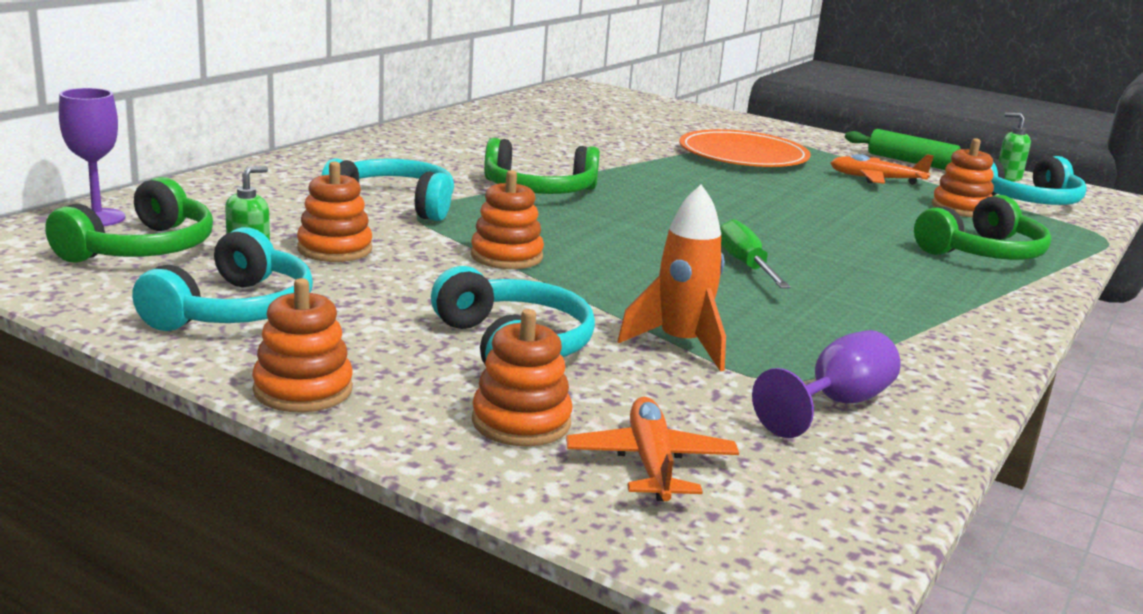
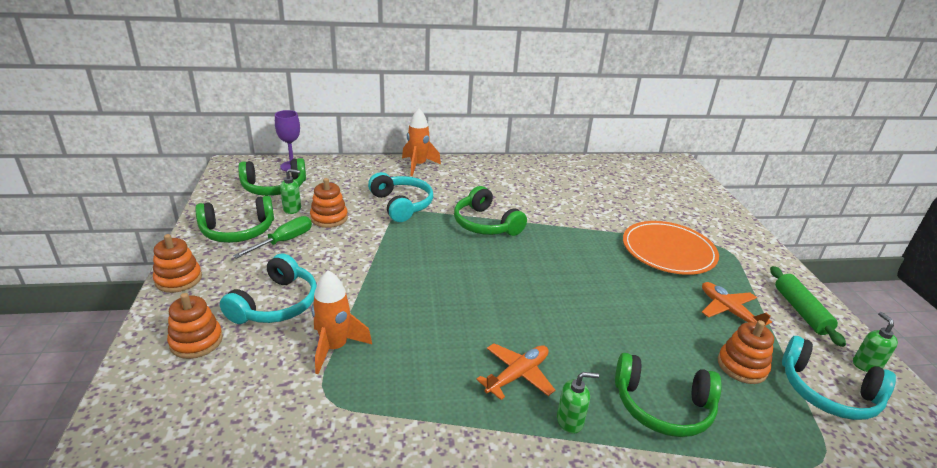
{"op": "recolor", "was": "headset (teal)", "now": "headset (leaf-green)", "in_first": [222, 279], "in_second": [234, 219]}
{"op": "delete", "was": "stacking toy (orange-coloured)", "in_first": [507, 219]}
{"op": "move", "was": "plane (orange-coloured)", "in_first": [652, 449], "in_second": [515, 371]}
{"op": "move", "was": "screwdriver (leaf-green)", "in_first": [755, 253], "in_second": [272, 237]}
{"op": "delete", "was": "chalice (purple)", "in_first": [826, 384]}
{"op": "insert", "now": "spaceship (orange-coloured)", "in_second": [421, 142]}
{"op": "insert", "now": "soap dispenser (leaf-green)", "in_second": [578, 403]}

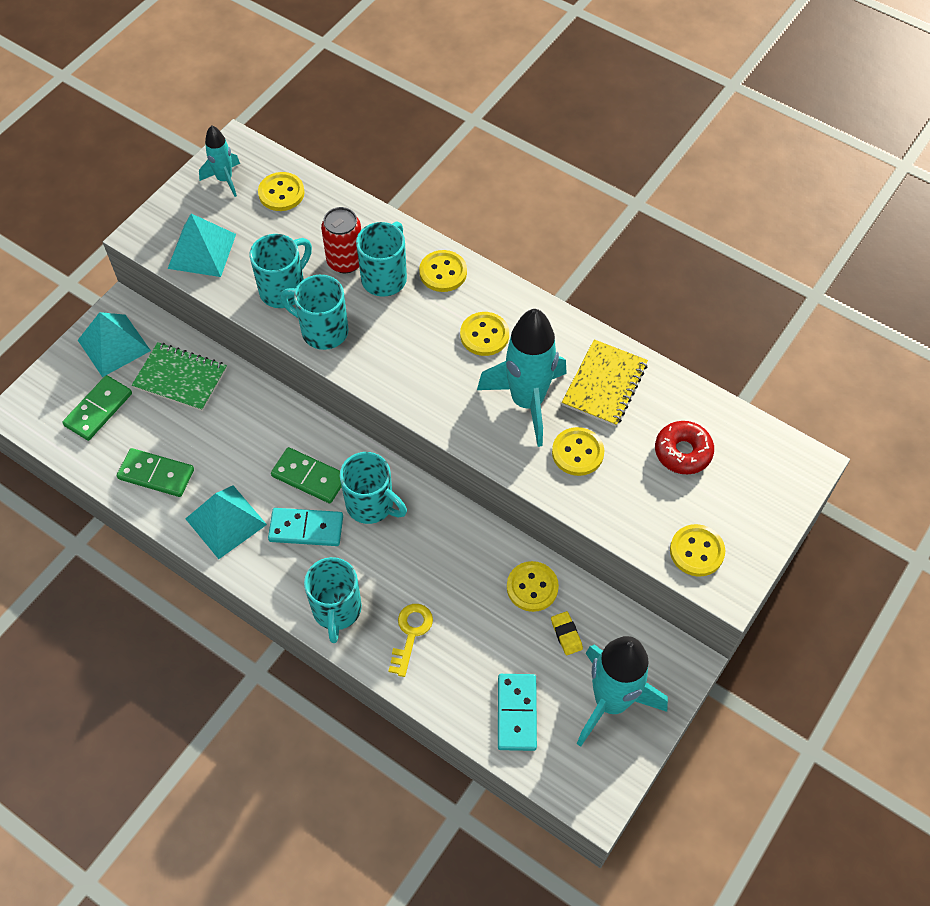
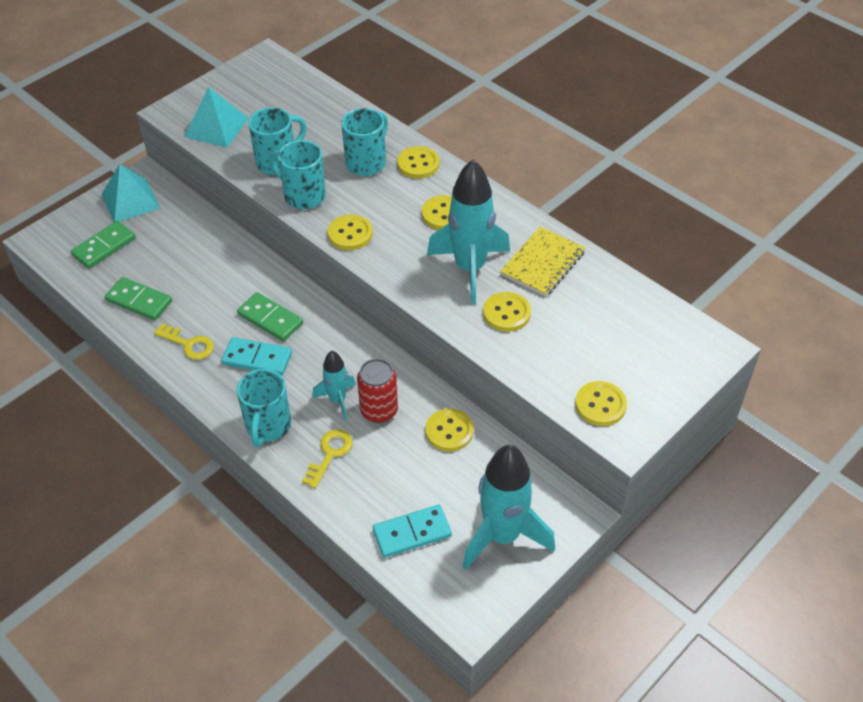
{"op": "delete", "was": "notebook (leaf-green)", "in_first": [179, 376]}
{"op": "replace", "was": "solid pyramid (teal)", "now": "latchkey (bright yellow)", "in_first": [226, 522], "in_second": [184, 341]}
{"op": "move", "was": "spaceship (teal)", "in_first": [219, 161], "in_second": [334, 385]}
{"op": "move", "was": "shirt button (bright yellow)", "in_first": [281, 191], "in_second": [350, 232]}
{"op": "move", "was": "can (crimson)", "in_first": [341, 240], "in_second": [377, 391]}
{"op": "delete", "was": "tea mug (teal)", "in_first": [373, 488]}
{"op": "rotate", "was": "domino piece (teal)", "in_first": [517, 712], "in_second": [412, 531], "clockwise": 60}
{"op": "delete", "was": "pencil eraser (bright yellow)", "in_first": [567, 633]}
{"op": "delete", "was": "donut (crimson)", "in_first": [684, 447]}

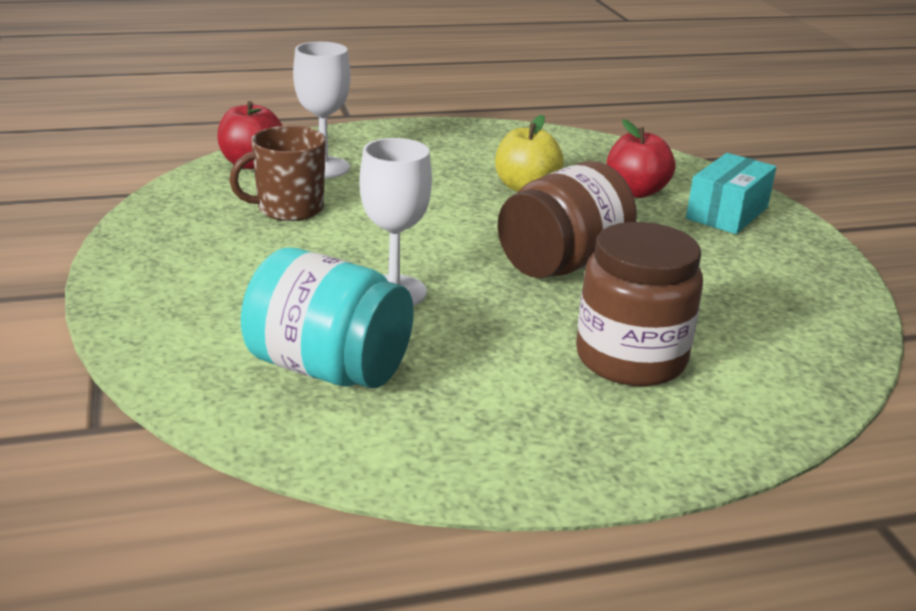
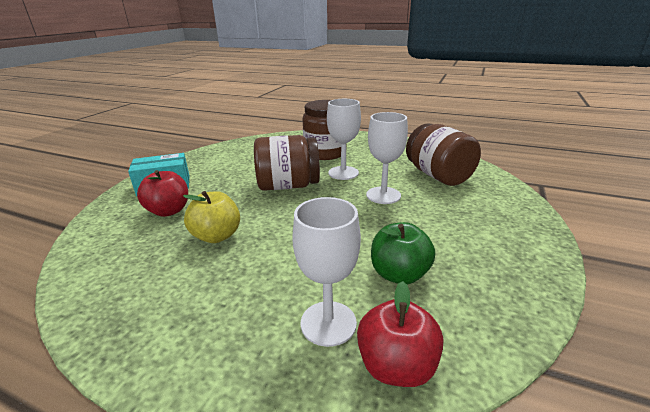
{"op": "replace", "was": "tea mug (brown)", "now": "apple fruit (leaf-green)", "in_first": [277, 173], "in_second": [403, 253]}
{"op": "recolor", "was": "jam jar (teal)", "now": "jam jar (brown)", "in_first": [327, 318], "in_second": [443, 154]}
{"op": "insert", "now": "chalice (white)", "in_second": [344, 139]}

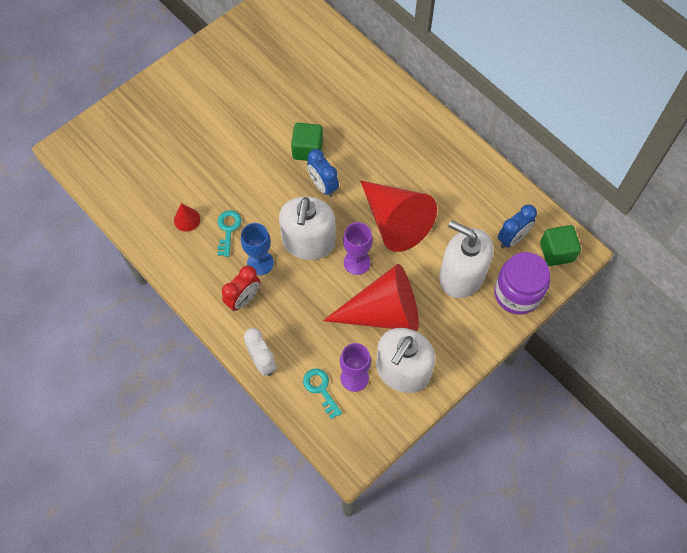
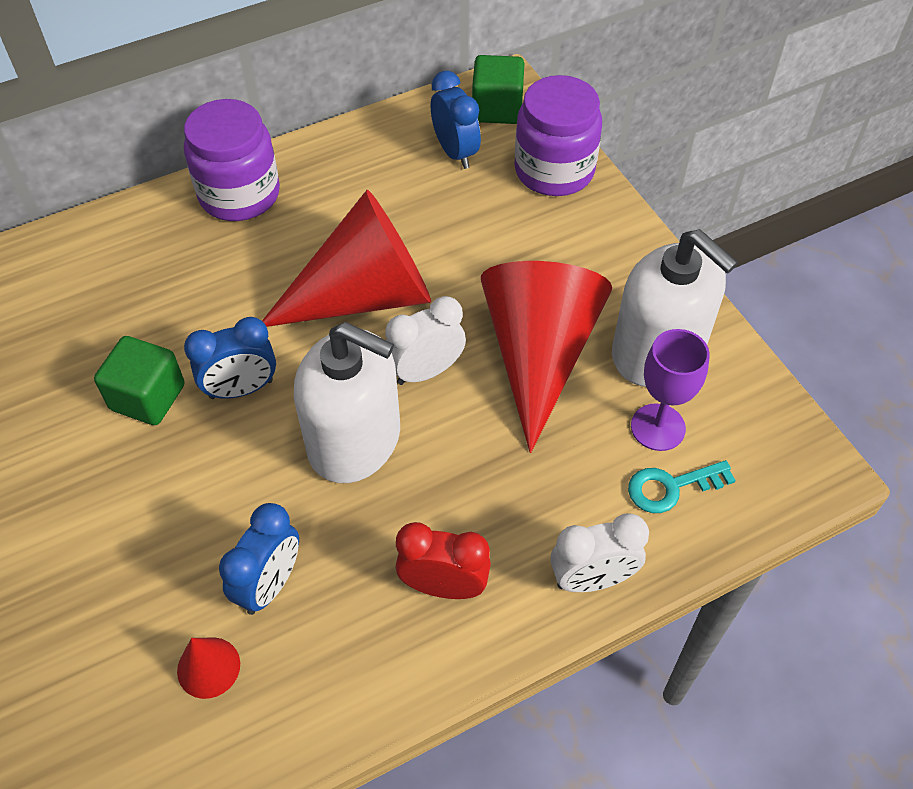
{"op": "replace", "was": "latchkey (teal)", "now": "alarm clock (blue)", "in_first": [229, 233], "in_second": [259, 559]}
{"op": "rotate", "was": "alarm clock (crimson)", "in_first": [241, 288], "in_second": [443, 560], "clockwise": -45}
{"op": "delete", "was": "chalice (blue)", "in_first": [257, 249]}
{"op": "replace", "was": "chalice (purple)", "now": "alarm clock (white)", "in_first": [358, 248], "in_second": [425, 340]}
{"op": "delete", "was": "soap dispenser (white)", "in_first": [466, 259]}
{"op": "insert", "now": "jam jar (purple)", "in_second": [232, 160]}

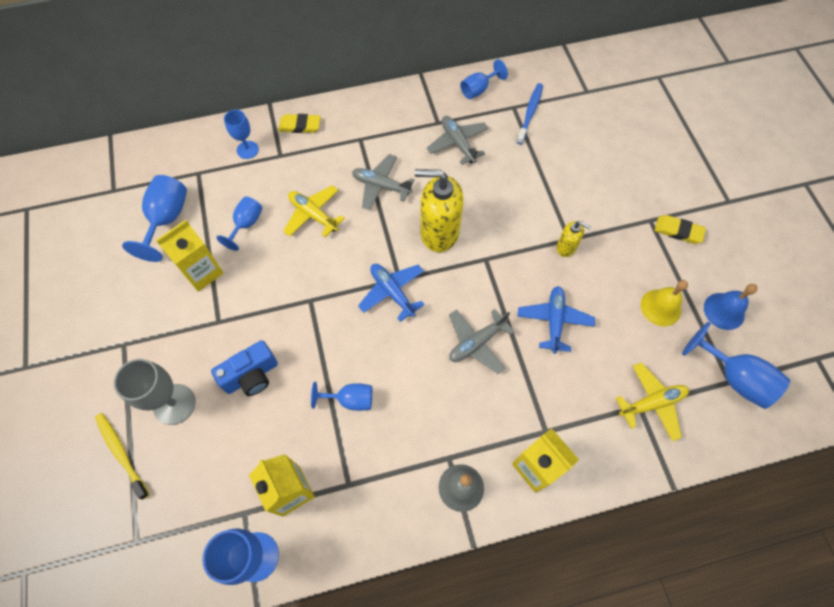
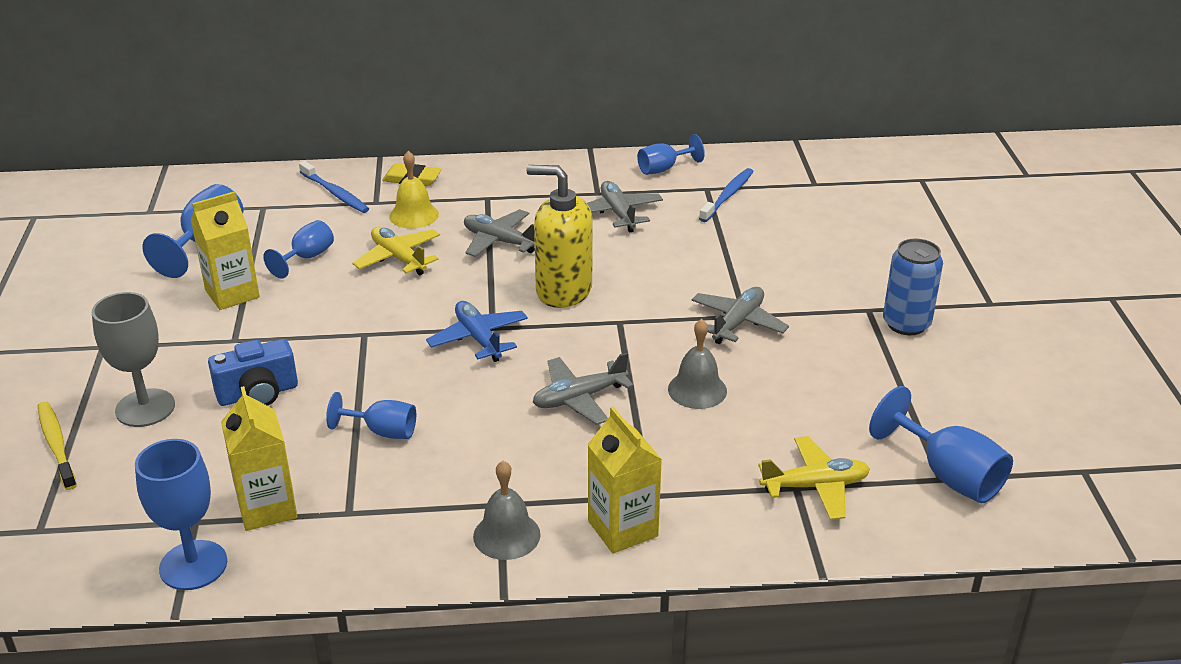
{"op": "replace", "was": "chalice (blue)", "now": "dental brush (blue)", "in_first": [241, 134], "in_second": [334, 187]}
{"op": "replace", "was": "plane (blue)", "now": "bell (grey)", "in_first": [556, 319], "in_second": [697, 364]}
{"op": "replace", "was": "soap dispenser (bright yellow)", "now": "plane (grey)", "in_first": [574, 239], "in_second": [740, 315]}
{"op": "move", "was": "bell (bright yellow)", "in_first": [664, 303], "in_second": [414, 190]}
{"op": "replace", "was": "pencil eraser (bright yellow)", "now": "can (blue)", "in_first": [680, 229], "in_second": [913, 287]}
{"op": "delete", "was": "bell (blue)", "in_first": [731, 307]}

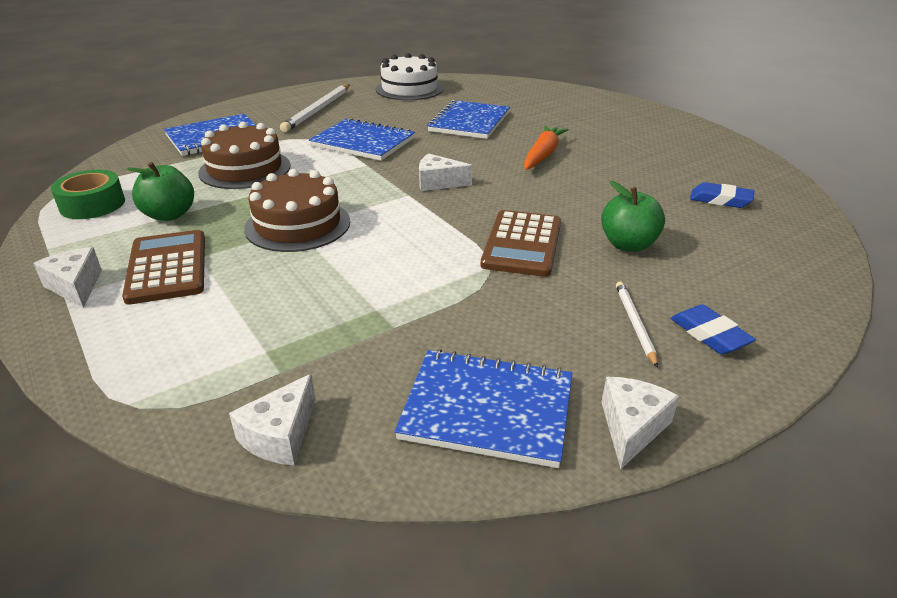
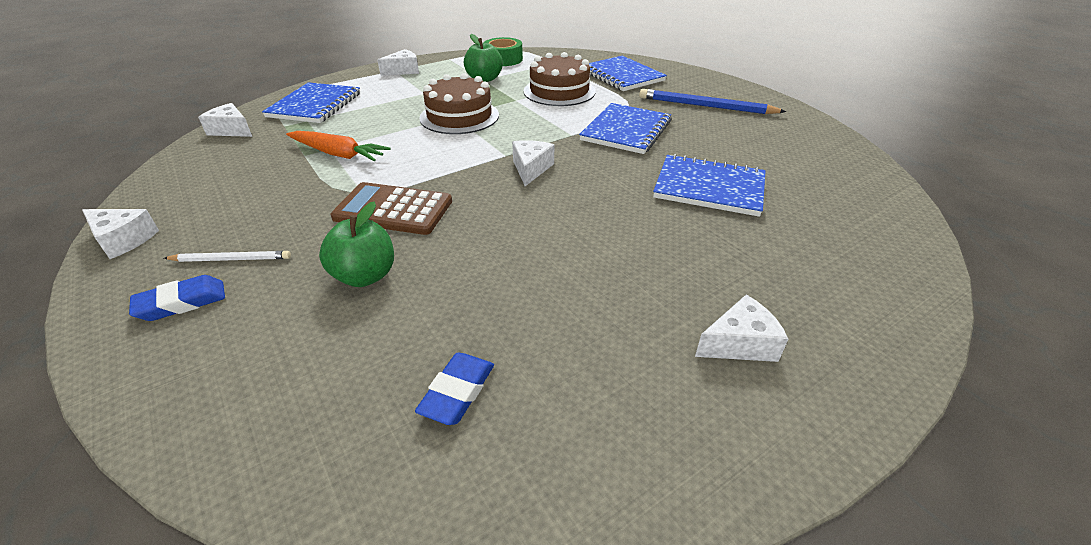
{"op": "delete", "was": "calculator (brown)", "in_first": [163, 267]}
{"op": "recolor", "was": "wooden pencil (white)", "now": "wooden pencil (blue)", "in_first": [315, 108], "in_second": [712, 101]}
{"op": "delete", "was": "cake (white)", "in_first": [410, 76]}
{"op": "move", "was": "notebook (blue)", "in_first": [483, 408], "in_second": [311, 102]}
{"op": "move", "was": "root vegetable (orange-coloured)", "in_first": [546, 148], "in_second": [338, 146]}
{"op": "insert", "now": "cheese wedge (white)", "in_second": [741, 328]}

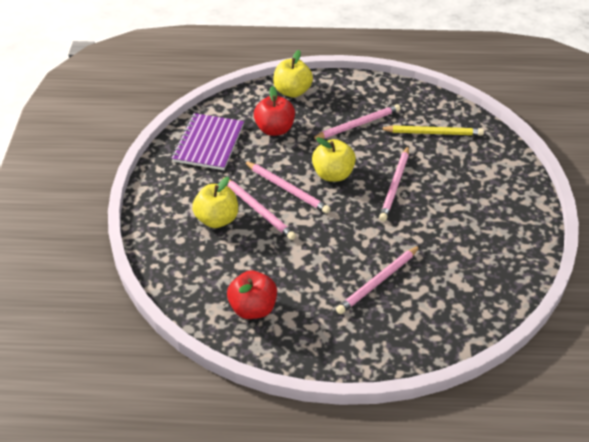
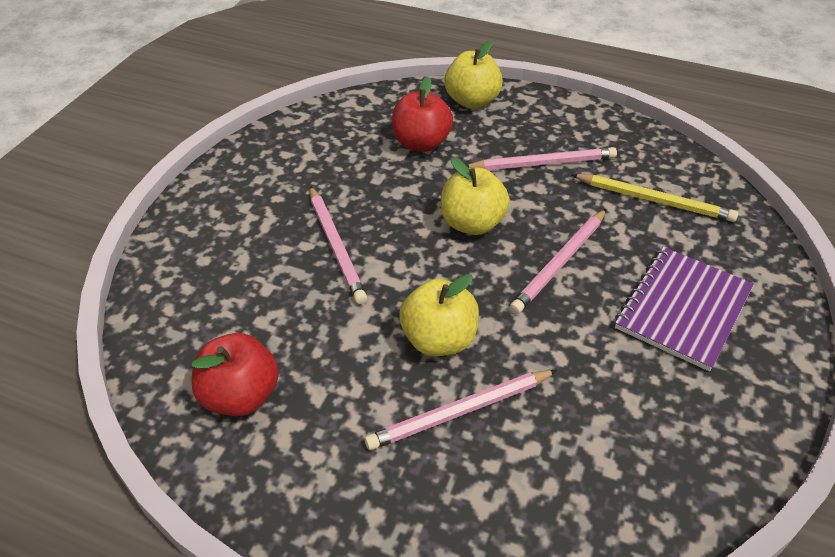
{"op": "move", "was": "notebook (purple)", "in_first": [208, 141], "in_second": [684, 309]}
{"op": "move", "was": "apple fruit (bright yellow)", "in_first": [215, 202], "in_second": [439, 315]}
{"op": "delete", "was": "wooden pencil (pink)", "in_first": [287, 187]}

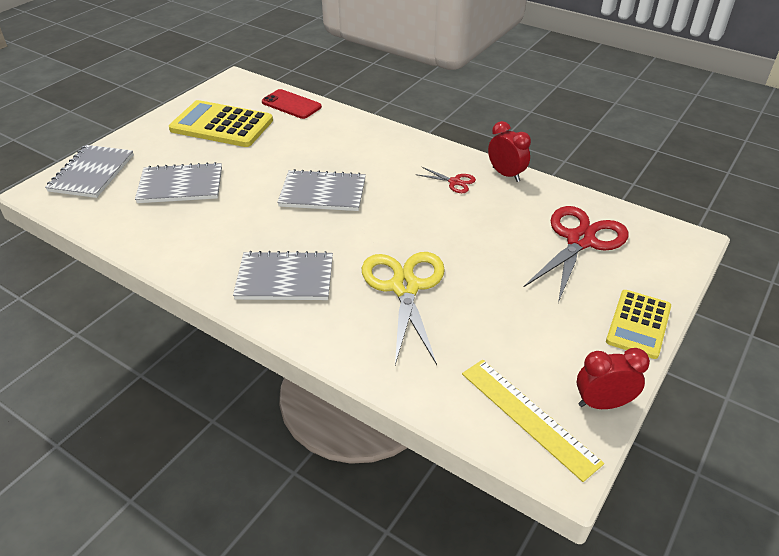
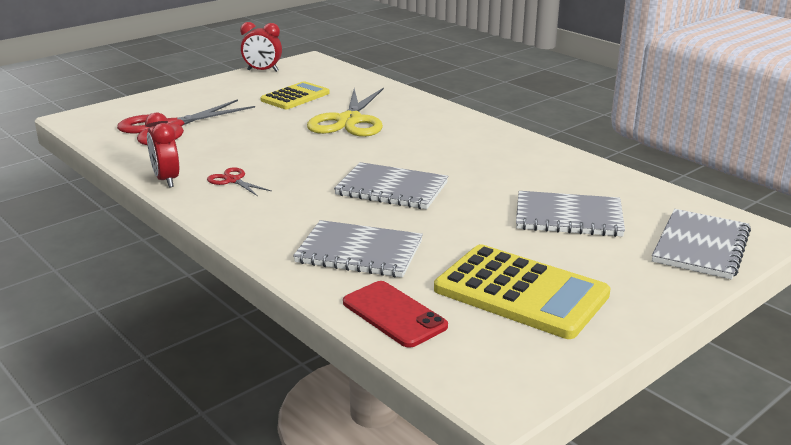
{"op": "move", "was": "notebook (grey)", "in_first": [283, 275], "in_second": [358, 249]}
{"op": "delete", "was": "measuring stick (bright yellow)", "in_first": [533, 421]}
{"op": "move", "was": "calculator (bright yellow)", "in_first": [638, 324], "in_second": [295, 95]}

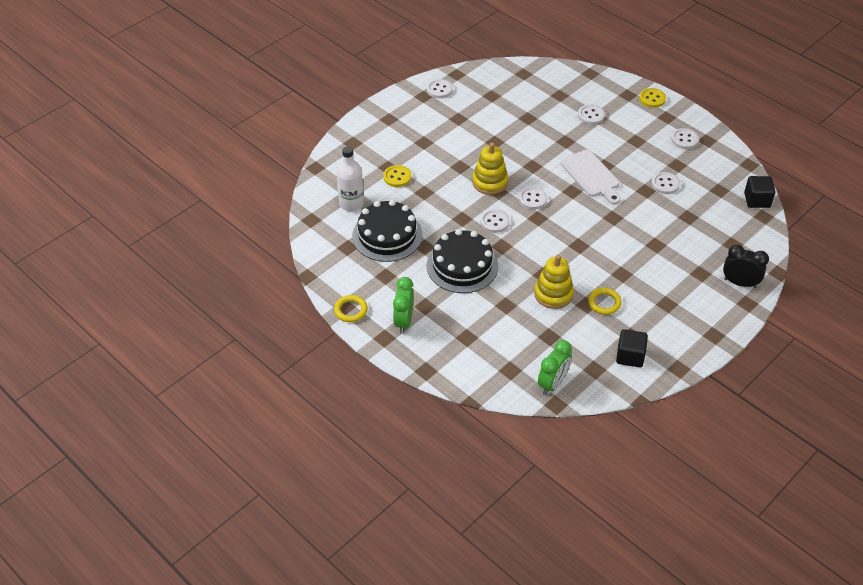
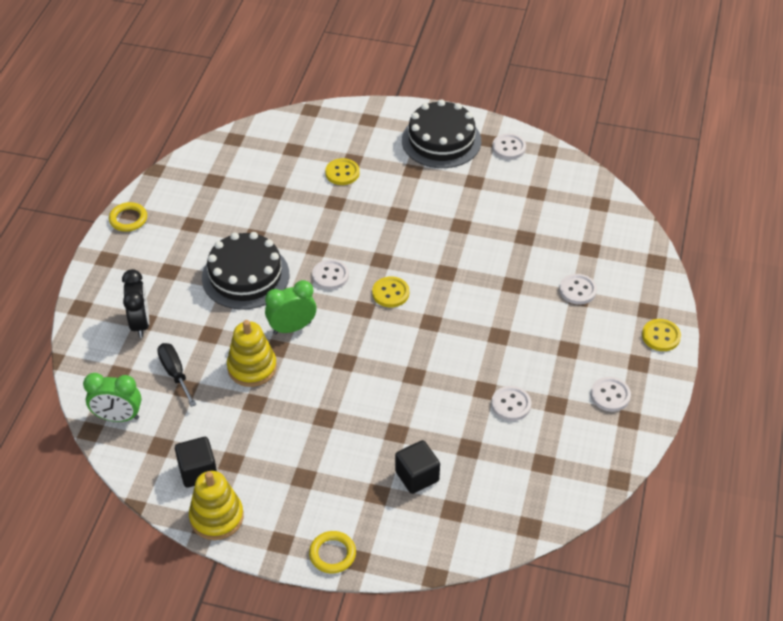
{"op": "delete", "was": "bottle (white)", "in_first": [350, 178]}
{"op": "move", "was": "cake (ebony)", "in_first": [387, 231], "in_second": [441, 133]}
{"op": "move", "was": "alarm clock (leaf-green)", "in_first": [403, 305], "in_second": [290, 307]}
{"op": "move", "was": "stacking toy (bright yellow)", "in_first": [490, 169], "in_second": [216, 505]}
{"op": "recolor", "was": "shirt button (white)", "now": "shirt button (bright yellow)", "in_first": [533, 198], "in_second": [390, 292]}
{"op": "delete", "was": "bread board (white)", "in_first": [590, 177]}
{"op": "move", "was": "hoop (bright yellow)", "in_first": [605, 301], "in_second": [332, 552]}
{"op": "move", "was": "alarm clock (ebony)", "in_first": [746, 266], "in_second": [135, 303]}
{"op": "move", "was": "cube (ebony)", "in_first": [760, 192], "in_second": [417, 467]}
{"op": "insert", "now": "screwdriver (ebony)", "in_second": [176, 375]}

